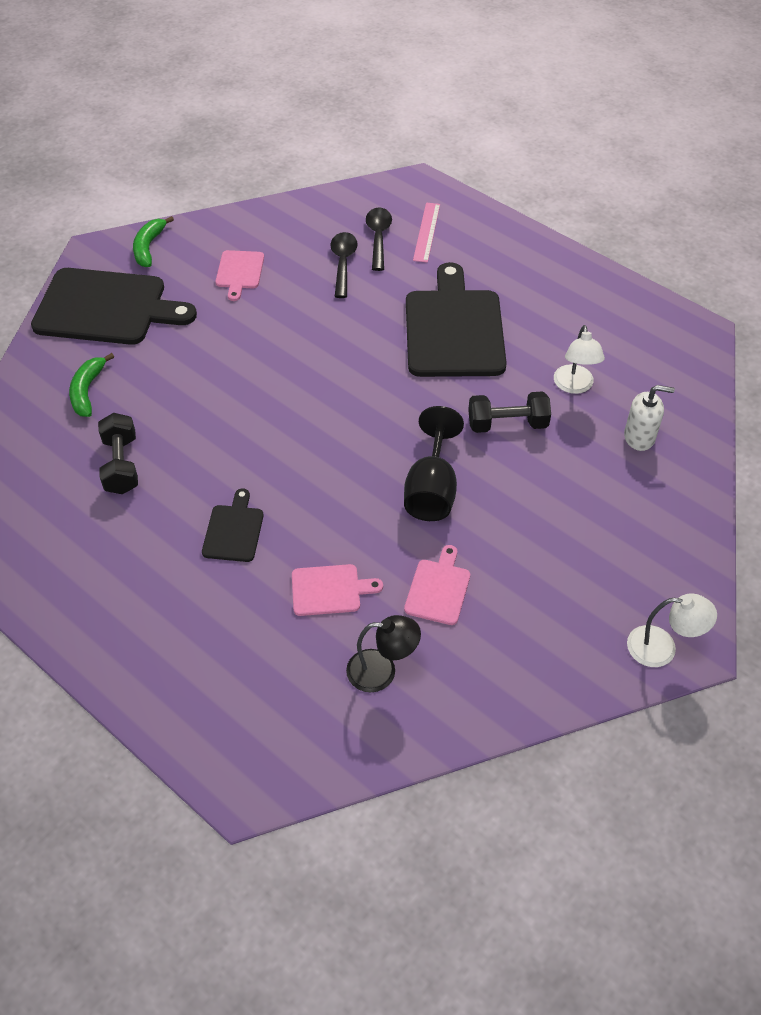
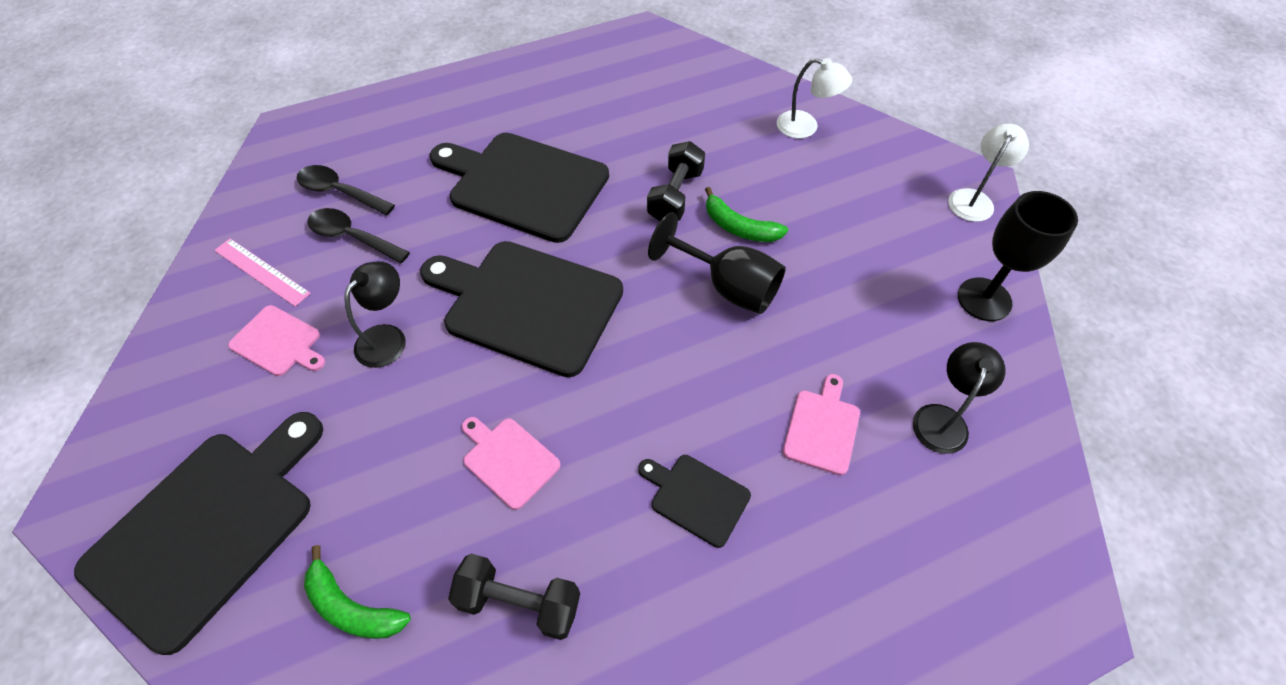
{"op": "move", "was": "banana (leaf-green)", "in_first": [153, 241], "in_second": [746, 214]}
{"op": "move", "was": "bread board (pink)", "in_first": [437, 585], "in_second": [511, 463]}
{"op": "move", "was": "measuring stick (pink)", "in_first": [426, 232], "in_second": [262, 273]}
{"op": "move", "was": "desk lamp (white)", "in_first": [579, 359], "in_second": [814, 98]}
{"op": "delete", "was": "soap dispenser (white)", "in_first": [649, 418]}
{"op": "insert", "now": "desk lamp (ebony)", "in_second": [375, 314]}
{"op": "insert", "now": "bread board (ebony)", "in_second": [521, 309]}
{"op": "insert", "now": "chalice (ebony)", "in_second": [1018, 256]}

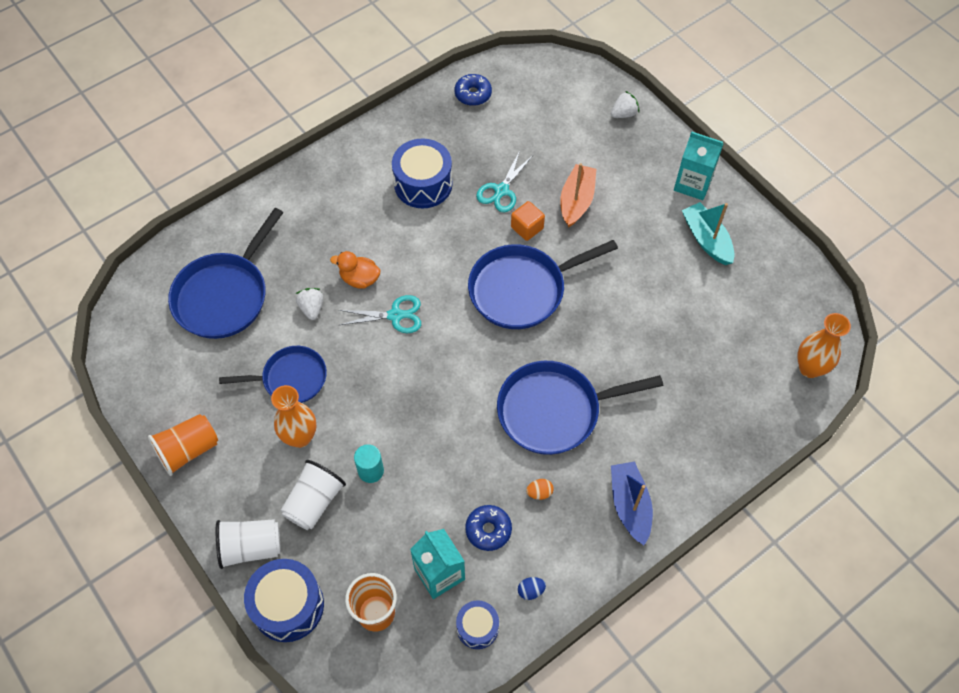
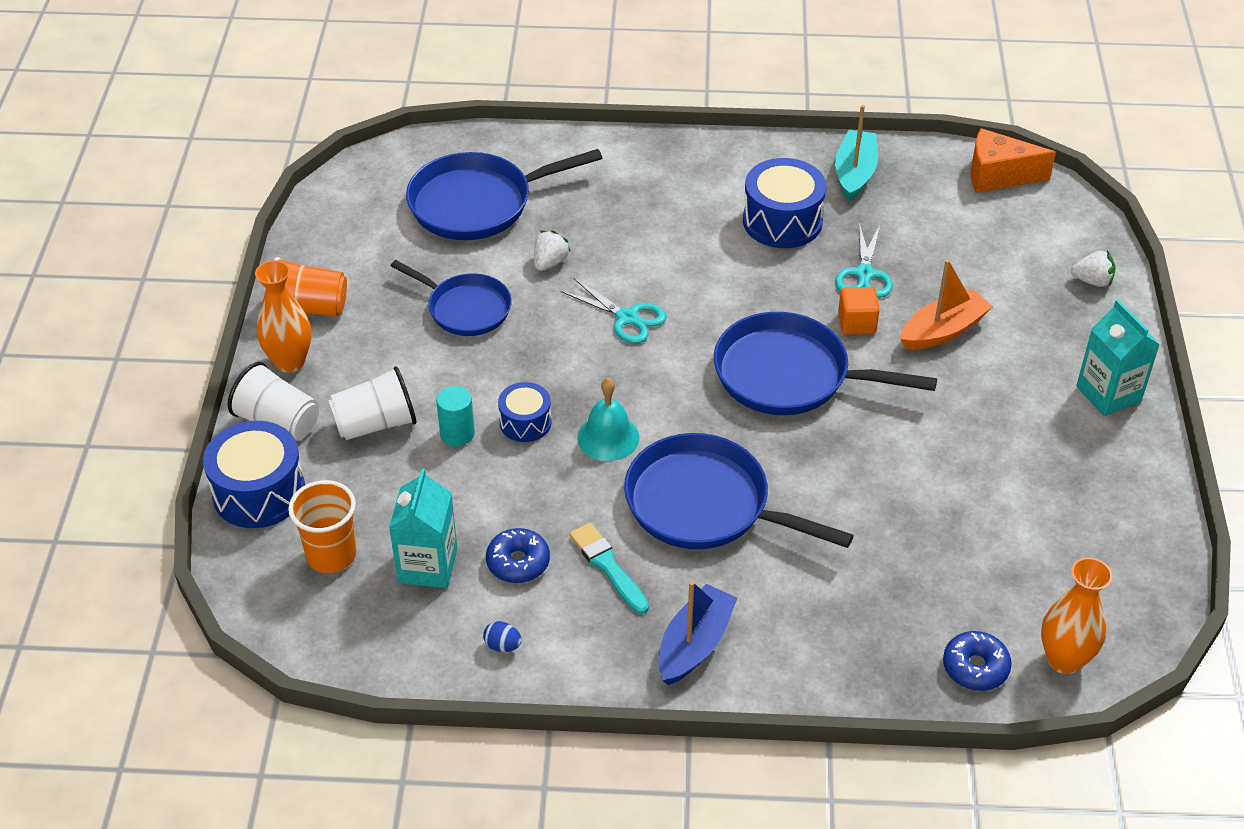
{"op": "move", "was": "flower vase (orange-coloured)", "in_first": [293, 416], "in_second": [283, 316]}
{"op": "delete", "was": "toy duck (orange-coloured)", "in_first": [355, 270]}
{"op": "move", "was": "donut (blue)", "in_first": [473, 90], "in_second": [977, 661]}
{"op": "move", "was": "drum (blue)", "in_first": [477, 624], "in_second": [524, 412]}
{"op": "rotate", "was": "shears (teal)", "in_first": [504, 181], "in_second": [864, 260], "clockwise": -60}
{"op": "replace", "was": "egg (orange-coloured)", "now": "paint brush (teal)", "in_first": [540, 489], "in_second": [609, 568]}
{"op": "move", "was": "boat (teal)", "in_first": [708, 233], "in_second": [856, 153]}
{"op": "insert", "now": "bell (teal)", "in_second": [608, 419]}
{"op": "insert", "now": "cheese wedge (orange-coloured)", "in_second": [1013, 160]}

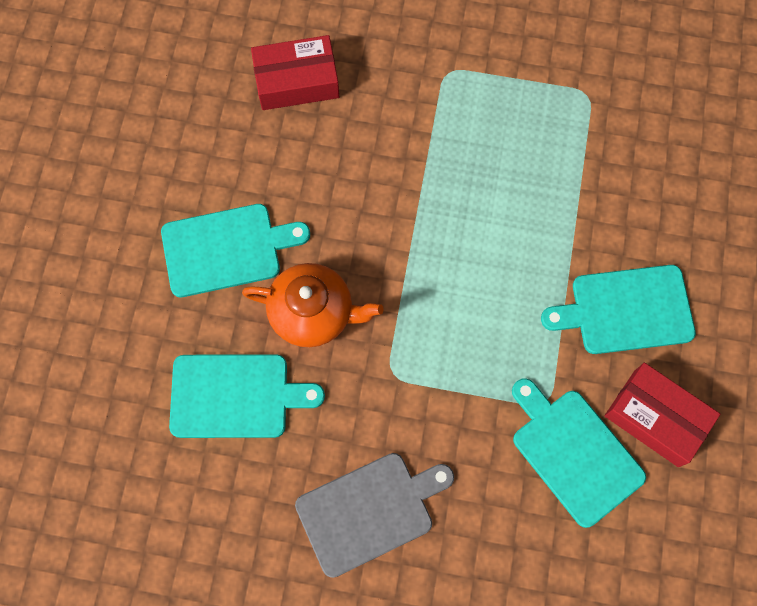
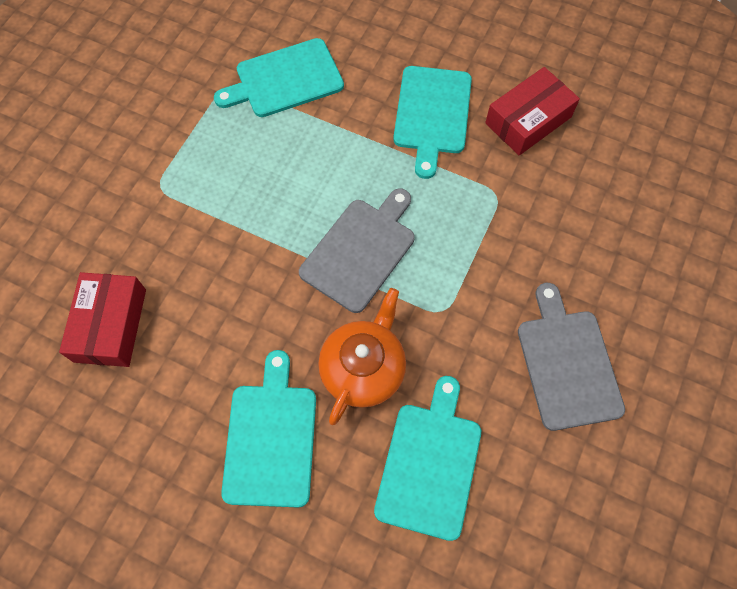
{"op": "move", "was": "bread board (teal)", "in_first": [579, 453], "in_second": [279, 77]}
{"op": "insert", "now": "bread board (grey)", "in_second": [357, 250]}

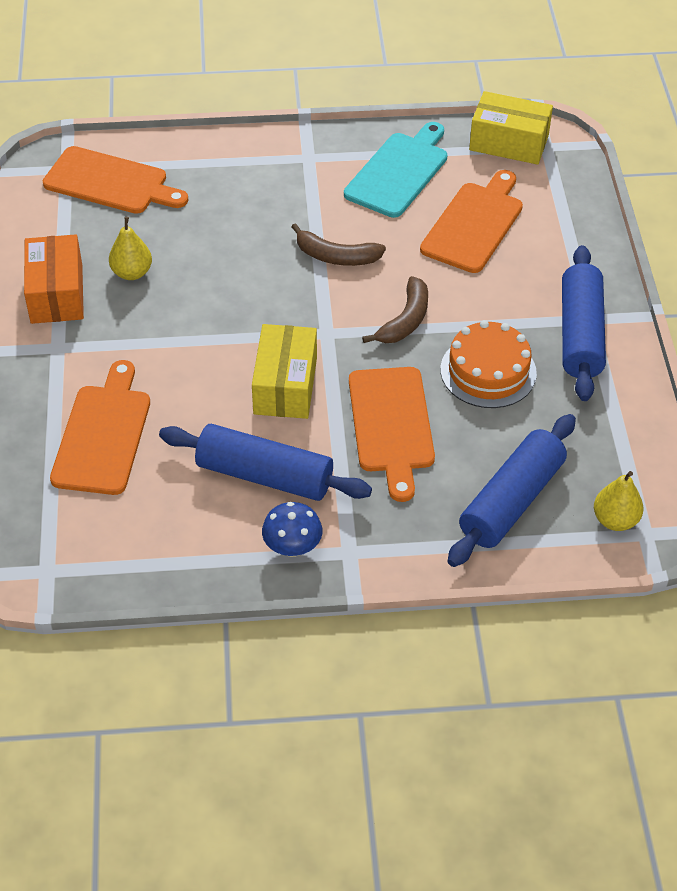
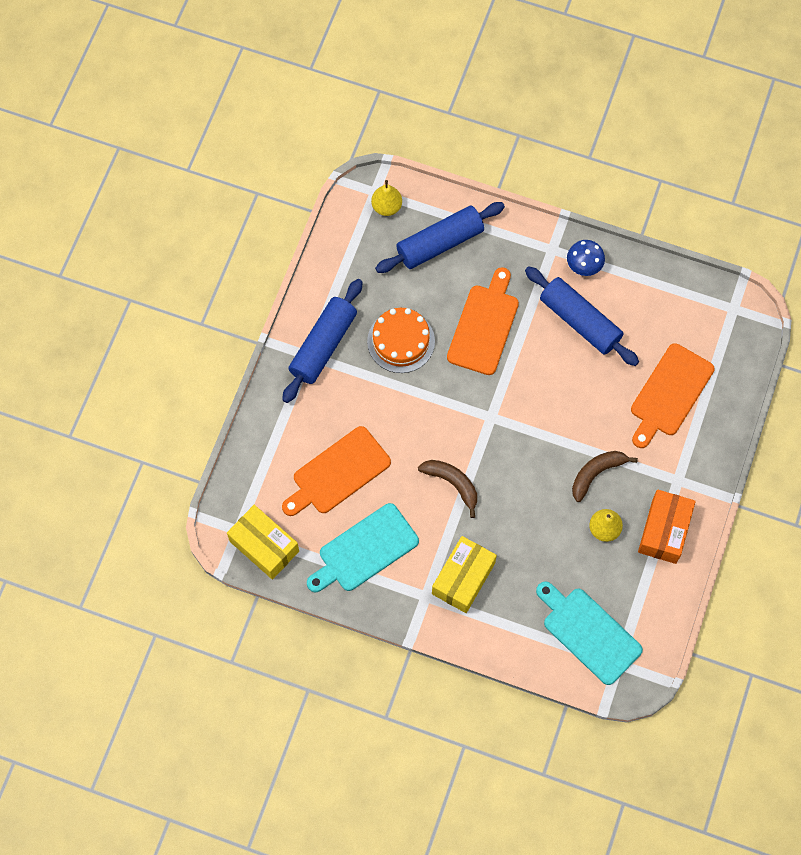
{"op": "recolor", "was": "bread board (orange-coloured)", "now": "bread board (teal)", "in_first": [115, 180], "in_second": [589, 633]}
{"op": "move", "was": "parcel (bright yellow)", "in_first": [284, 371], "in_second": [464, 574]}
{"op": "move", "was": "banana (brown)", "in_first": [395, 309], "in_second": [605, 476]}

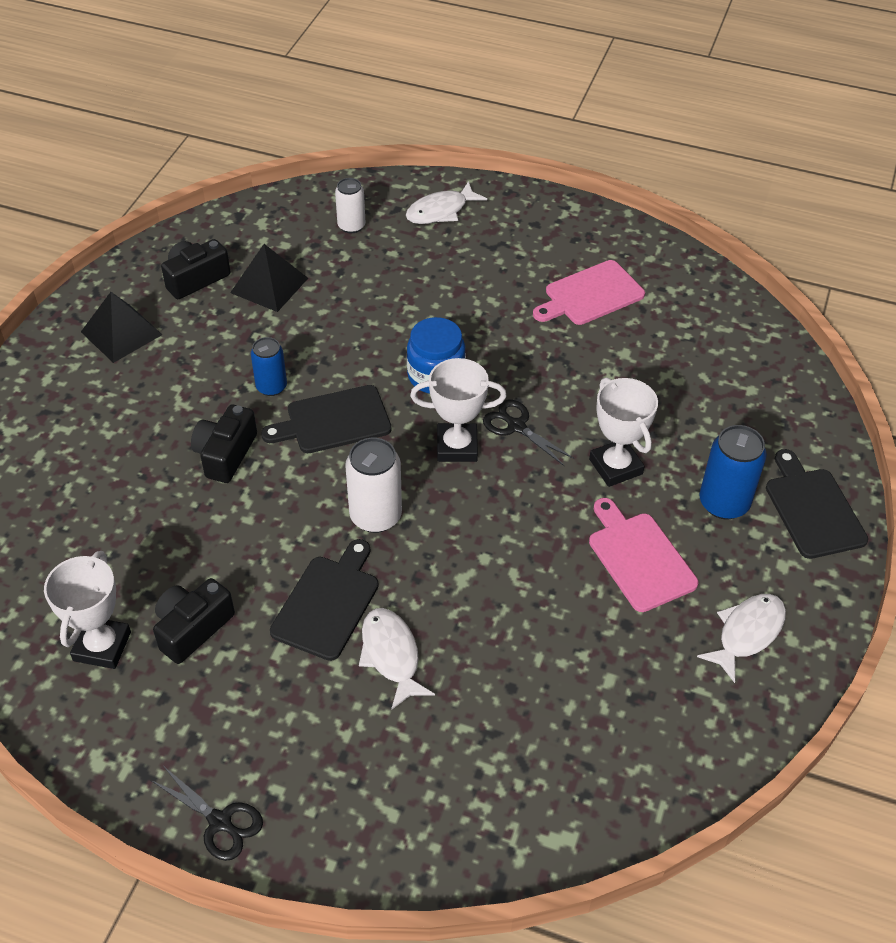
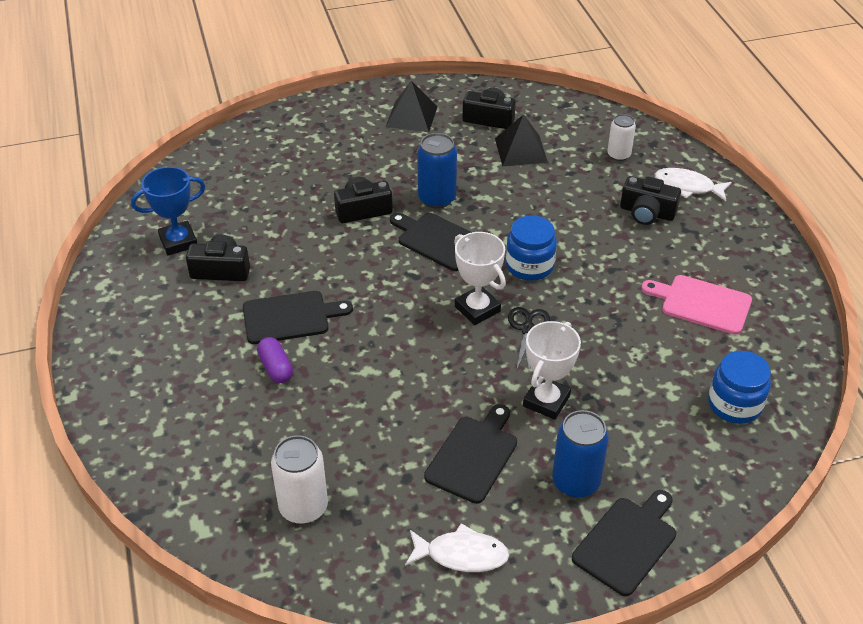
{"op": "recolor", "was": "prize cup (white)", "now": "prize cup (blue)", "in_first": [87, 610], "in_second": [168, 211]}
{"op": "delete", "was": "shears (ebony)", "in_first": [206, 813]}
{"op": "resize", "was": "can (blue)", "in_first": [269, 366], "in_second": [437, 171], "ratio": 1.54}
{"op": "move", "was": "can (white)", "in_first": [373, 485], "in_second": [299, 479]}
{"op": "replace", "was": "fish figure (white)", "now": "pill shape (purple)", "in_first": [397, 659], "in_second": [275, 360]}
{"op": "recolor", "was": "bread board (pink)", "now": "bread board (ebony)", "in_first": [644, 555], "in_second": [470, 454]}
{"op": "insert", "now": "compact camera (ebony)", "in_second": [650, 200]}
{"op": "insert", "now": "jam jar (blue)", "in_second": [739, 387]}

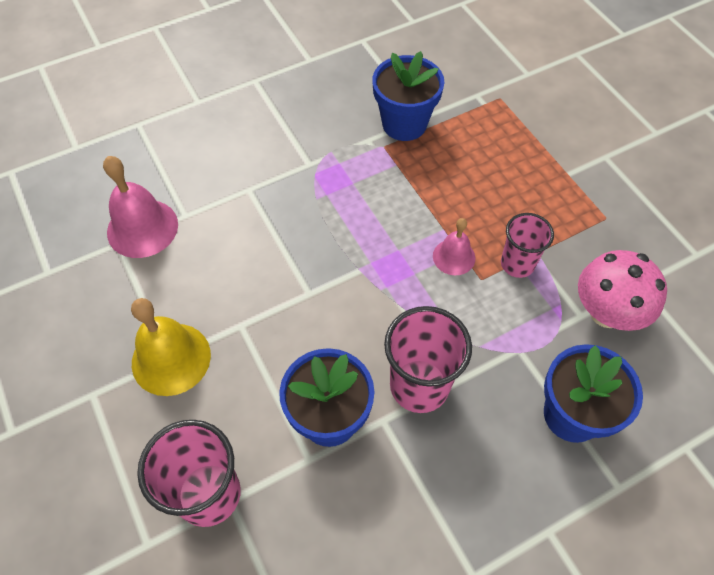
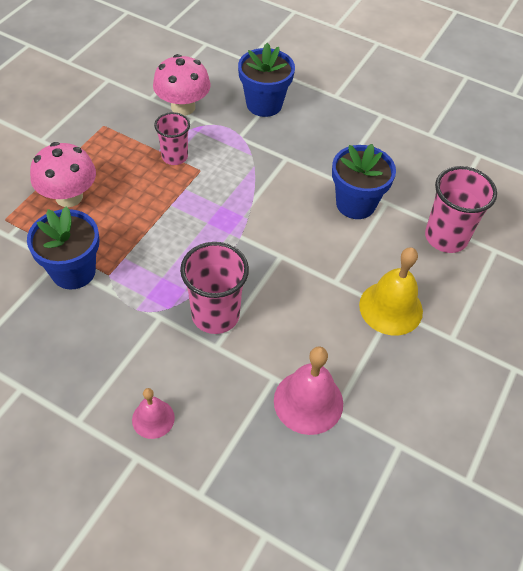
{"op": "move", "was": "tumbler (pink)", "in_first": [428, 359], "in_second": [214, 288]}
{"op": "move", "was": "bell (pink)", "in_first": [454, 246], "in_second": [153, 413]}
{"op": "insert", "now": "mushroom (pink)", "in_second": [63, 174]}

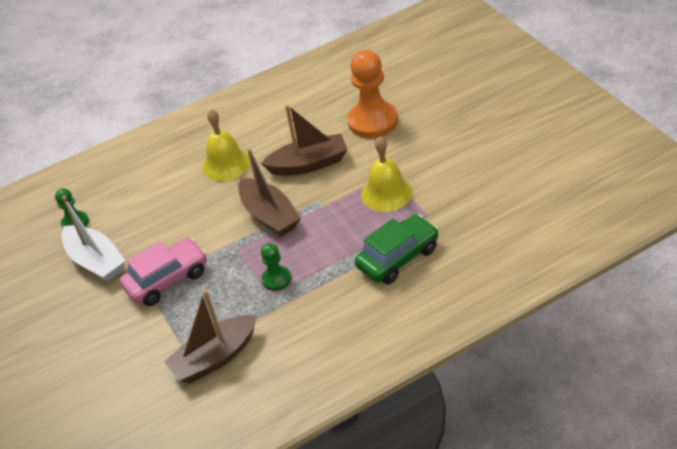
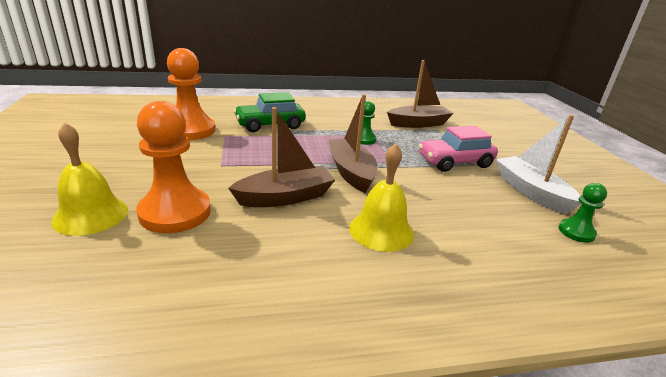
{"op": "rotate", "was": "boat (brown)", "in_first": [304, 140], "in_second": [281, 157], "clockwise": 150}
{"op": "move", "was": "bell (bright yellow)", "in_first": [387, 174], "in_second": [89, 179]}
{"op": "insert", "now": "game pawn (orange-coloured)", "in_second": [191, 94]}

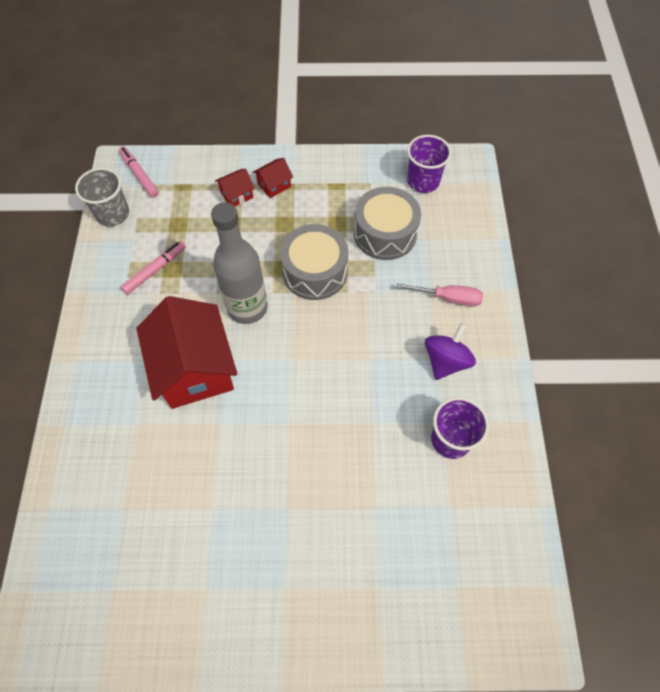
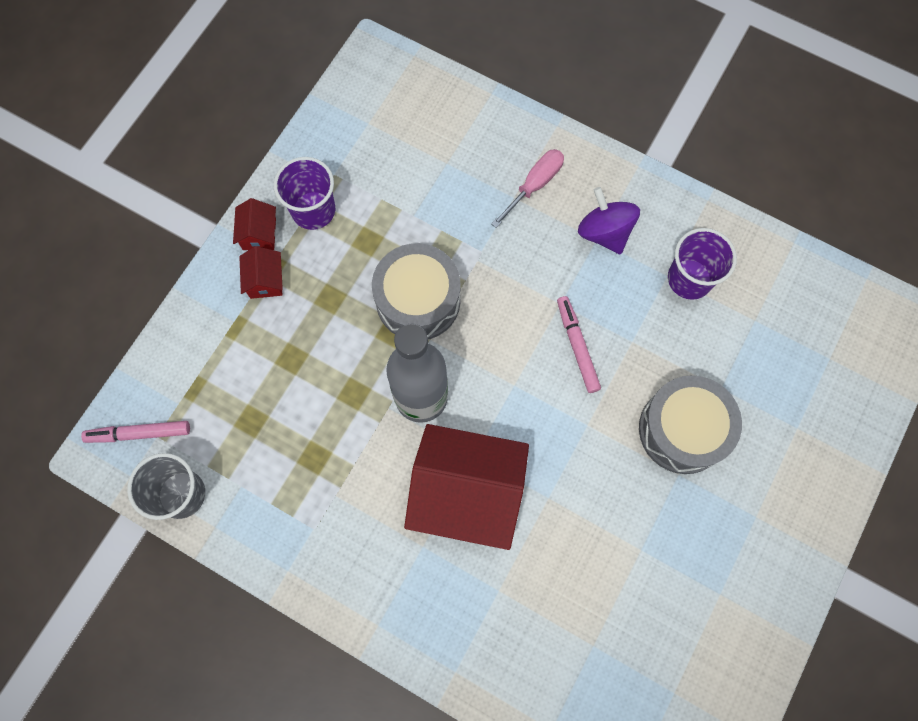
{"op": "move", "was": "felt pen (pink)", "in_first": [153, 268], "in_second": [579, 344]}
{"op": "move", "was": "house (crimson)", "in_first": [235, 187], "in_second": [254, 224]}
{"op": "move", "was": "drum (grey)", "in_first": [387, 223], "in_second": [690, 424]}
{"op": "move", "was": "tumbler (purple)", "in_first": [429, 164], "in_second": [304, 193]}

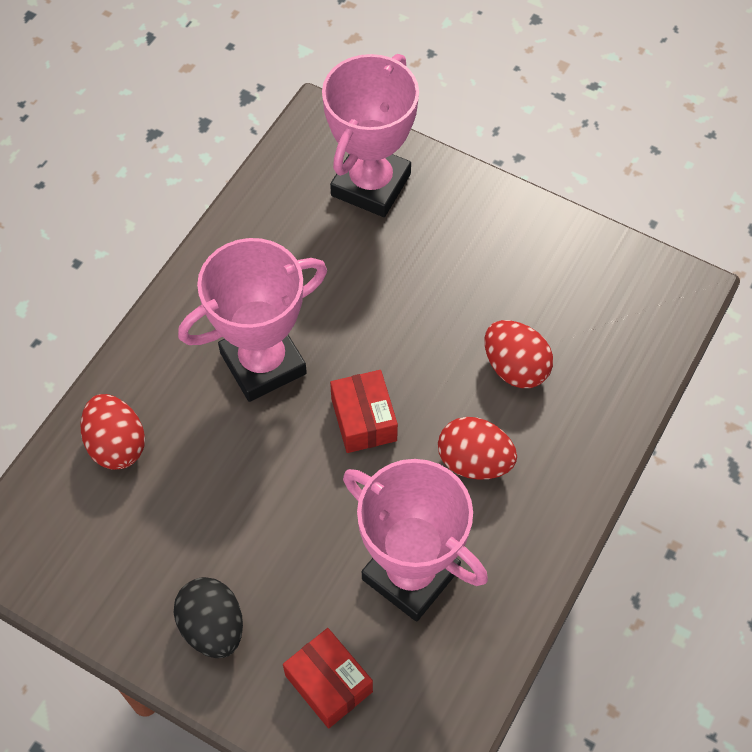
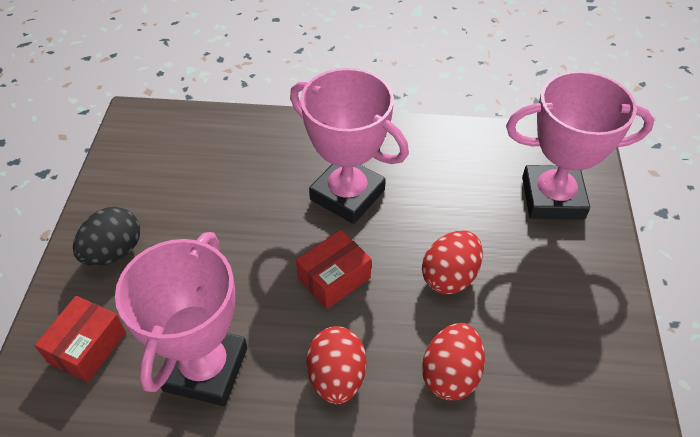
{"op": "move", "was": "egg (crimson)", "in_first": [113, 432], "in_second": [452, 262]}

